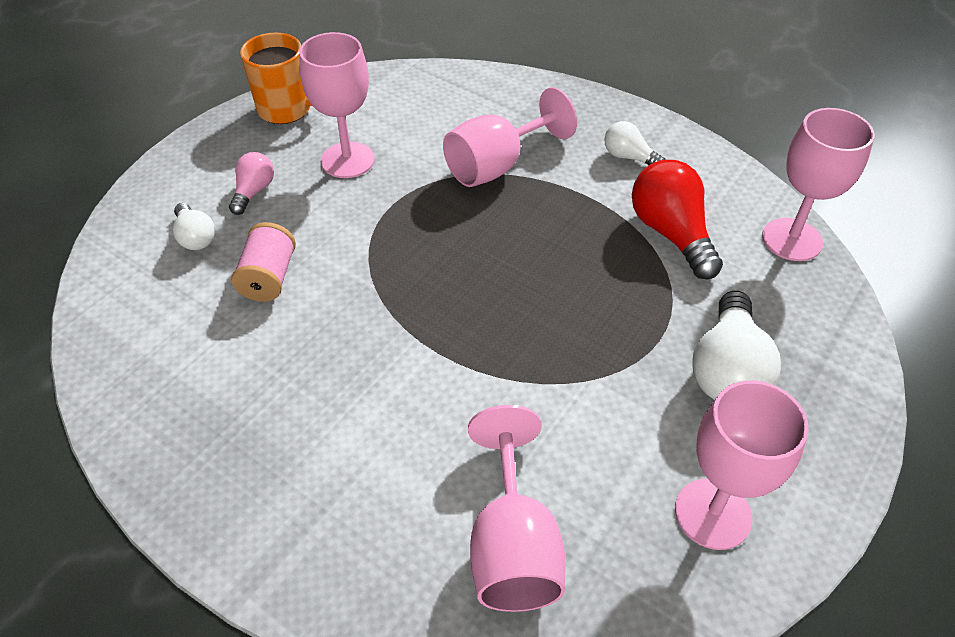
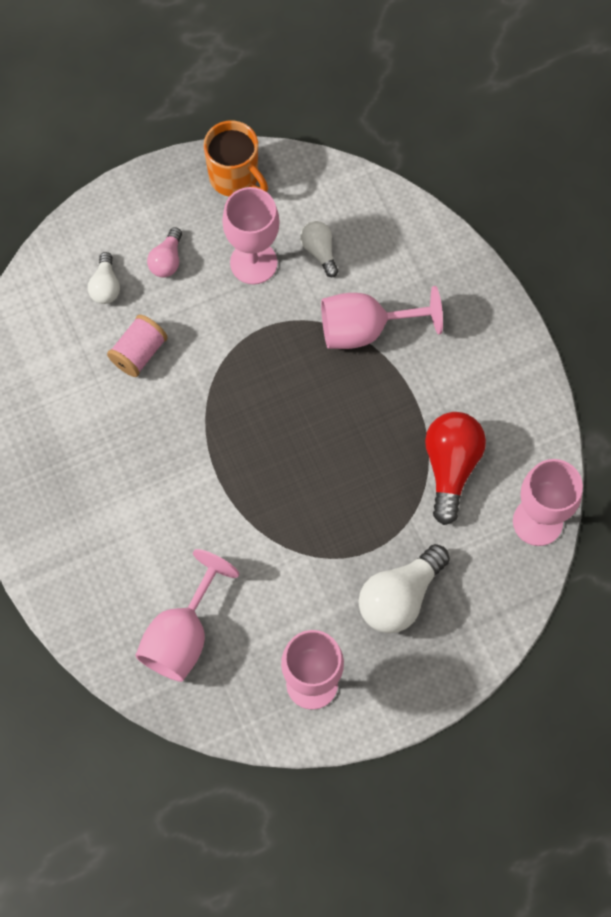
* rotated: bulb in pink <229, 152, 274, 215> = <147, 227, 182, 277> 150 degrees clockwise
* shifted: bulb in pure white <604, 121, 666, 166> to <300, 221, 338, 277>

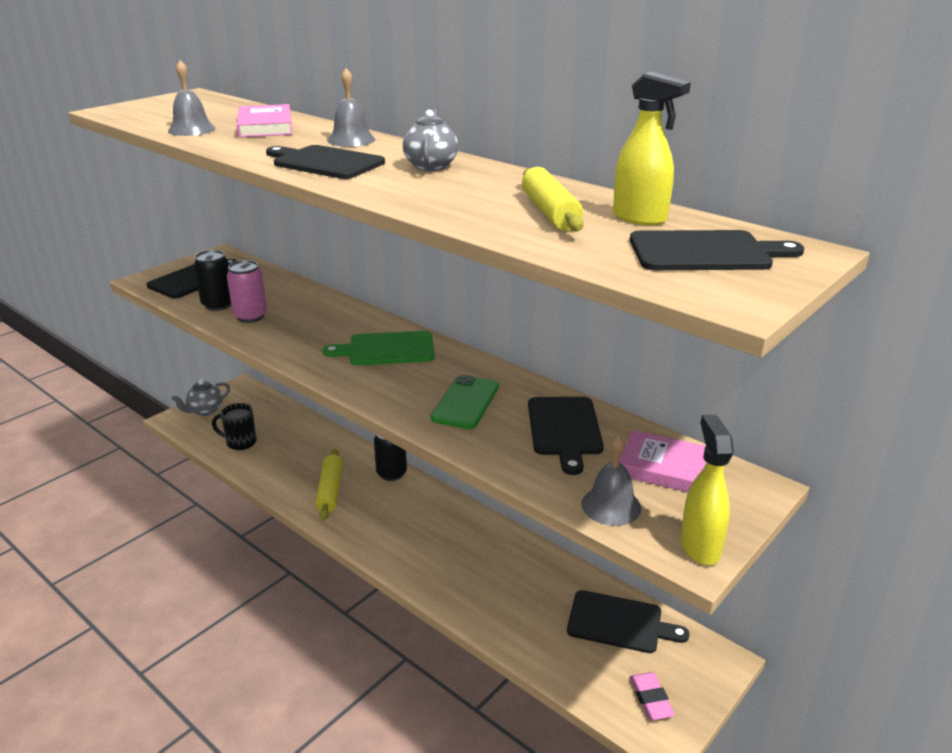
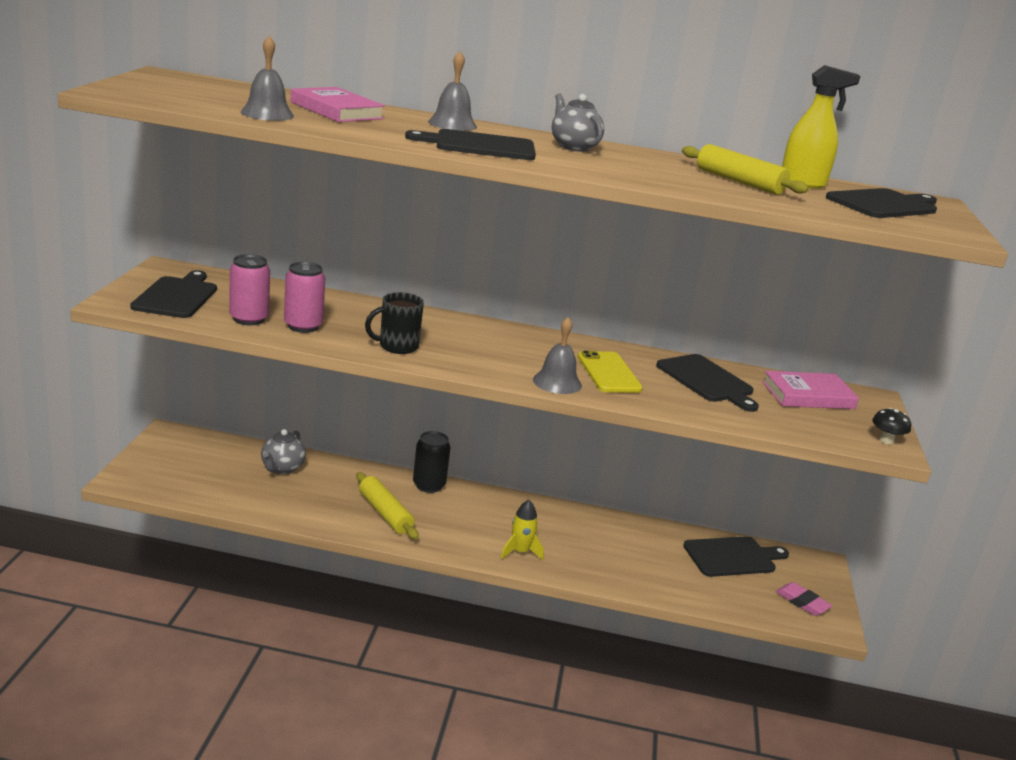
* repainted: can in jet-black <194, 250, 231, 311> to can in pink <229, 254, 270, 325>
* shifted: tea pot in gray <172, 380, 230, 416> to <261, 429, 306, 474>
* shifted: mug in jet-black <212, 403, 257, 450> to <365, 292, 424, 354>
* new: toy rocket in golden <501, 500, 544, 560>
* shifted: school bell in gray <581, 435, 641, 526> to <533, 317, 582, 394>
* repainted: mobile phone in green <431, 375, 499, 429> to mobile phone in golden <578, 350, 643, 393>
* swapped: spray cleaner in golden <681, 415, 734, 565> to toadstool in jet-black <872, 408, 911, 444>
* gone: bread board in green <323, 331, 435, 365>

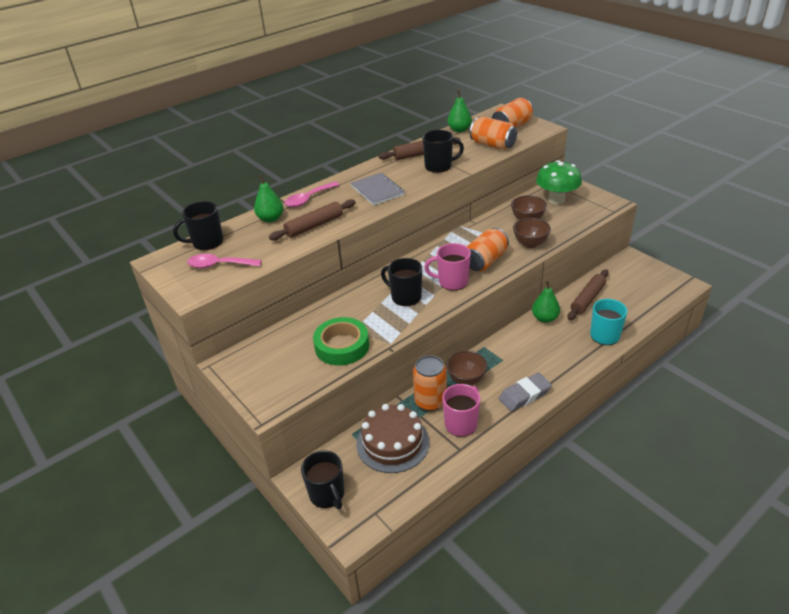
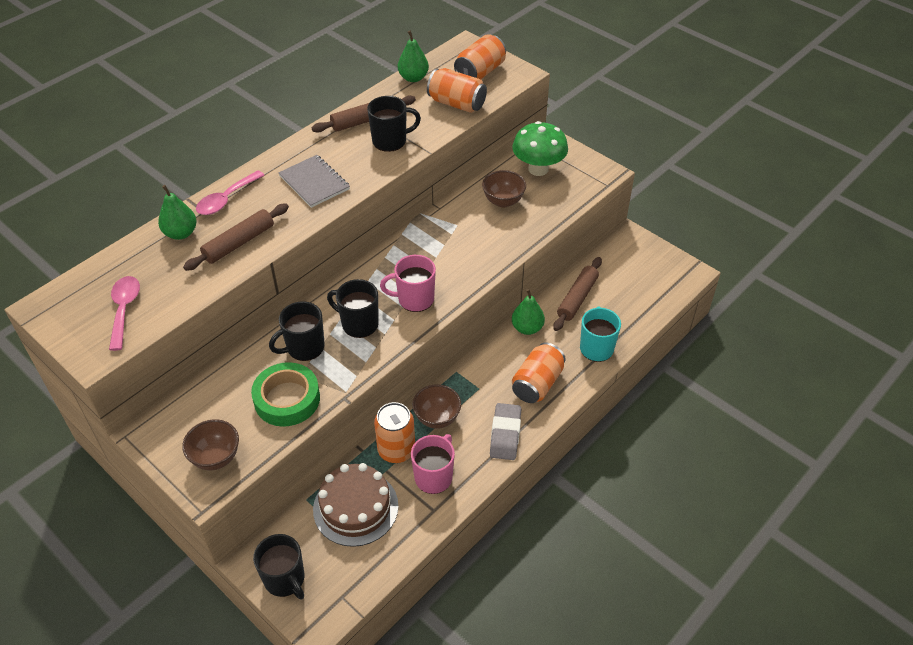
* rotated: spoon in pink <187, 254, 262, 268> = <109, 276, 140, 351> 90 degrees clockwise
* shifted: deep dish in brown <513, 218, 551, 248> to <182, 419, 239, 470>
* shifted: mug in jet-black <173, 201, 223, 250> to <269, 301, 325, 361>
* rotated: pencil eraser in gray <499, 373, 552, 411> = <490, 403, 521, 460> 45 degrees counterclockwise
* shifted: can in orange <467, 228, 509, 271> to <512, 342, 566, 403>

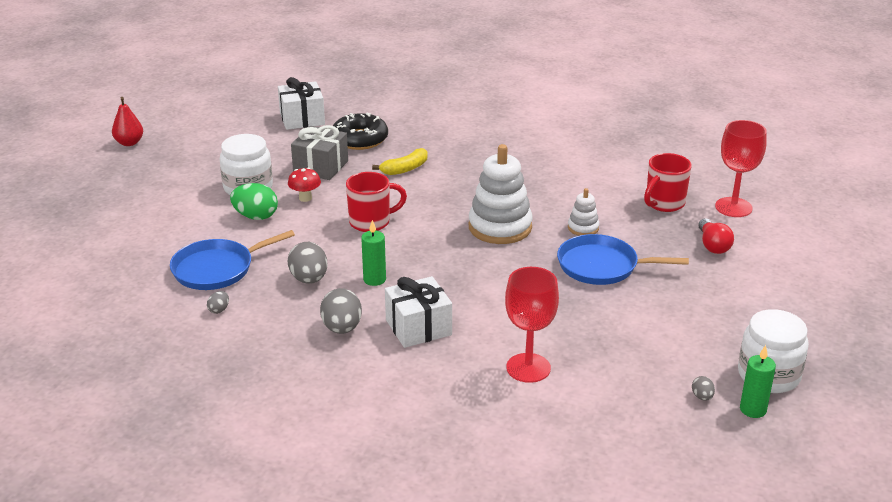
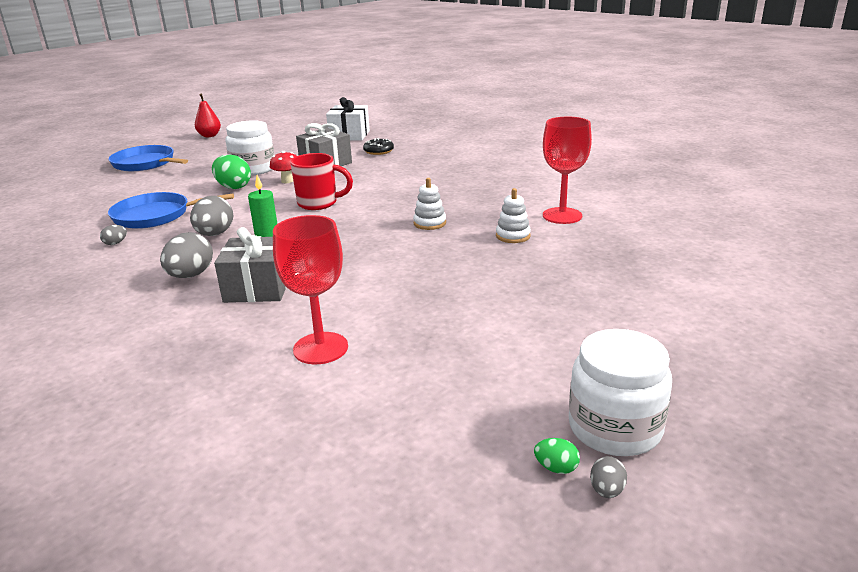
* shifted: frying pan in royal blue <557, 234, 689, 285> to <108, 145, 188, 171>
* repainted: present in pure white <385, 276, 452, 348> to present in gray <214, 227, 287, 303>
* scaled: glazed donut in jet-black <333, 113, 388, 150> = <363, 138, 394, 155> x0.59
* scaled: stacking toy in pure white <468, 144, 533, 244> = <413, 178, 446, 230> x0.49
* swapped: wax candle in green <740, 345, 776, 418> to egg shape in green <534, 438, 580, 474>
* shifted: wine glass in crimson <715, 120, 767, 217> to <543, 117, 592, 224>
* shifted: egg shape in gray <692, 376, 715, 401> to <590, 456, 627, 498>
* gone: banana in golden <372, 148, 427, 175>
* gone: mug in crimson <644, 153, 692, 212>
* gone: bulb in crimson <698, 218, 734, 254>

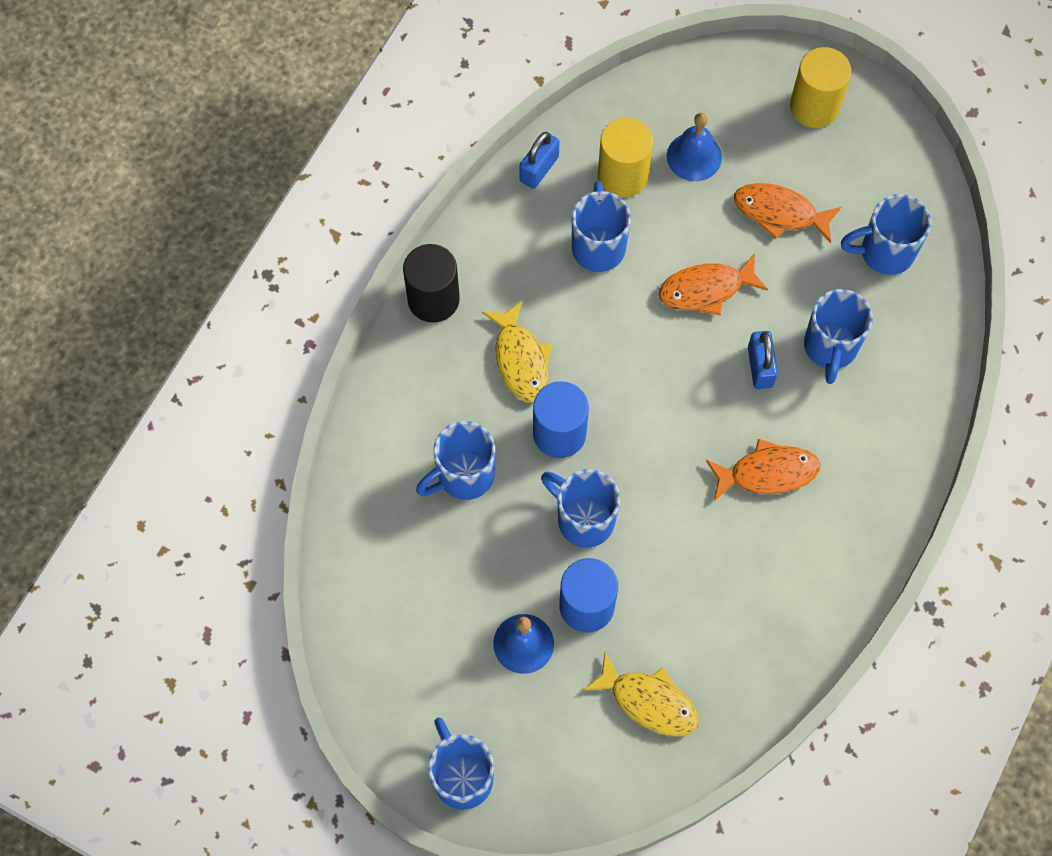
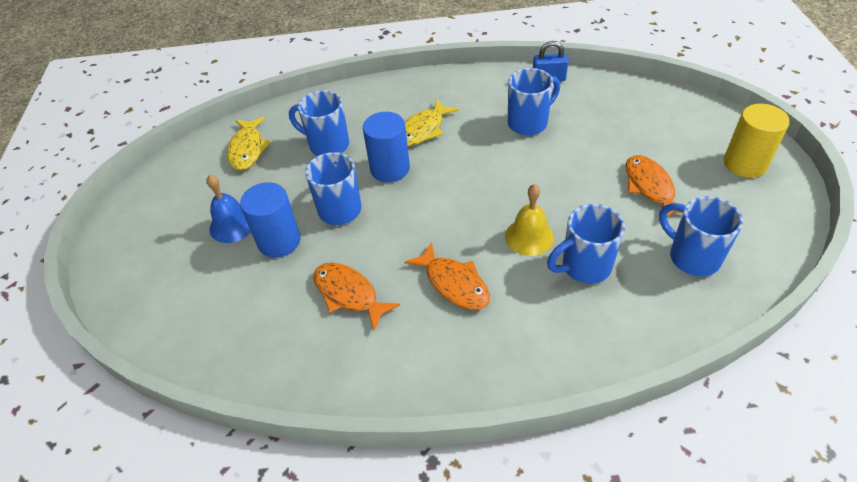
* shifted: fish figure in golden <583, 652, 699, 736> to <227, 117, 271, 170>
* shifted: fish figure in orange <659, 253, 768, 316> to <313, 263, 400, 330>
* swapped: lock in royal blue <748, 331, 778, 389> to school bell in golden <505, 184, 554, 256>
* gone: solid cylinder in jet-black <403, 244, 460, 322>
* gone: mug in royal blue <428, 717, 494, 810>
* gone: solid cylinder in golden <598, 118, 653, 198>
* gone: school bell in royal blue <667, 112, 722, 181>

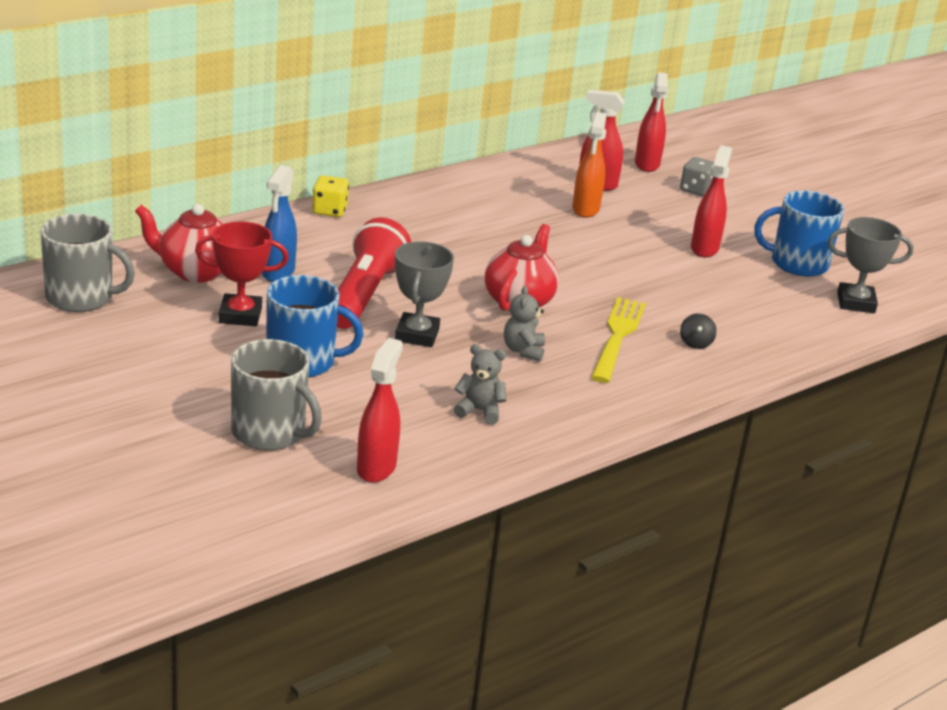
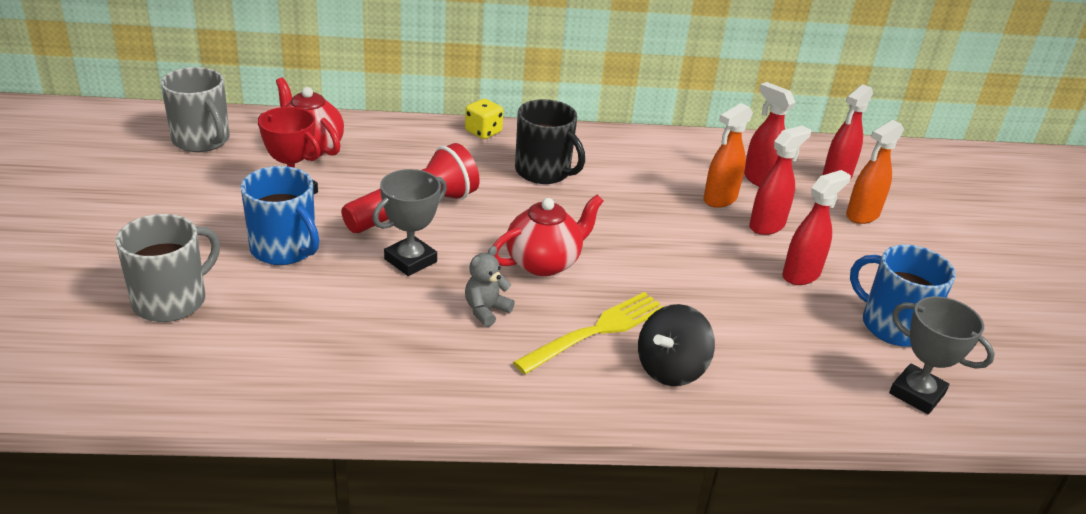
* rotated: mug in gray <231, 339, 322, 450> = <116, 214, 220, 322> 120 degrees counterclockwise
* new: mug in jet-black <515, 99, 585, 184>
* scaled: toy top in jet-black <680, 313, 717, 349> = <638, 304, 715, 386> x1.98
* shifted: spray cleaner in crimson <357, 338, 403, 483> to <749, 125, 811, 235>
* swapped: die in gray <680, 157, 714, 196> to spray cleaner in orange <846, 120, 904, 224>
* gone: spray cleaner in royal blue <262, 165, 297, 282>
* gone: teddy bear in gray <454, 344, 506, 425>

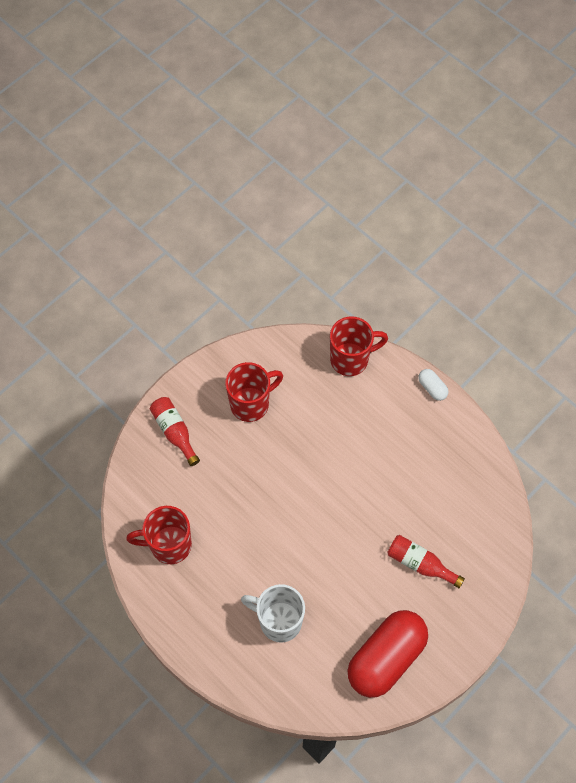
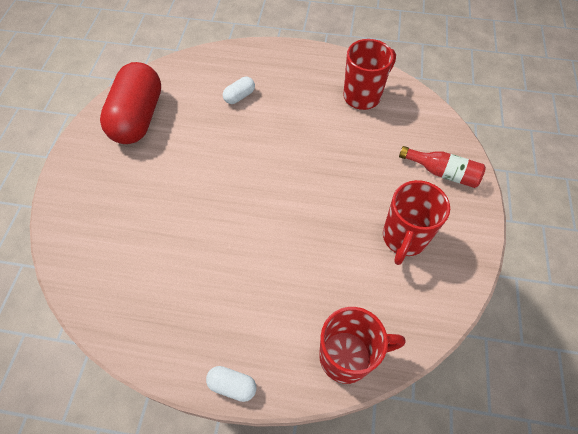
* swapped: mug in pure white <241, 584, 305, 643> to capsule in pure white <223, 77, 255, 104>
* rotated: mug in crimson <330, 316, 388, 376> = <319, 307, 406, 384> 135 degrees counterclockwise
* gone: flask in crimson <387, 535, 465, 588>

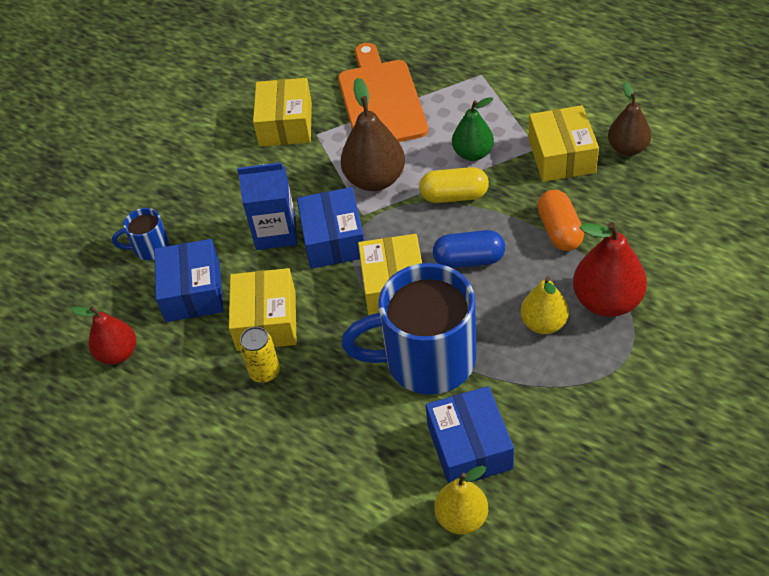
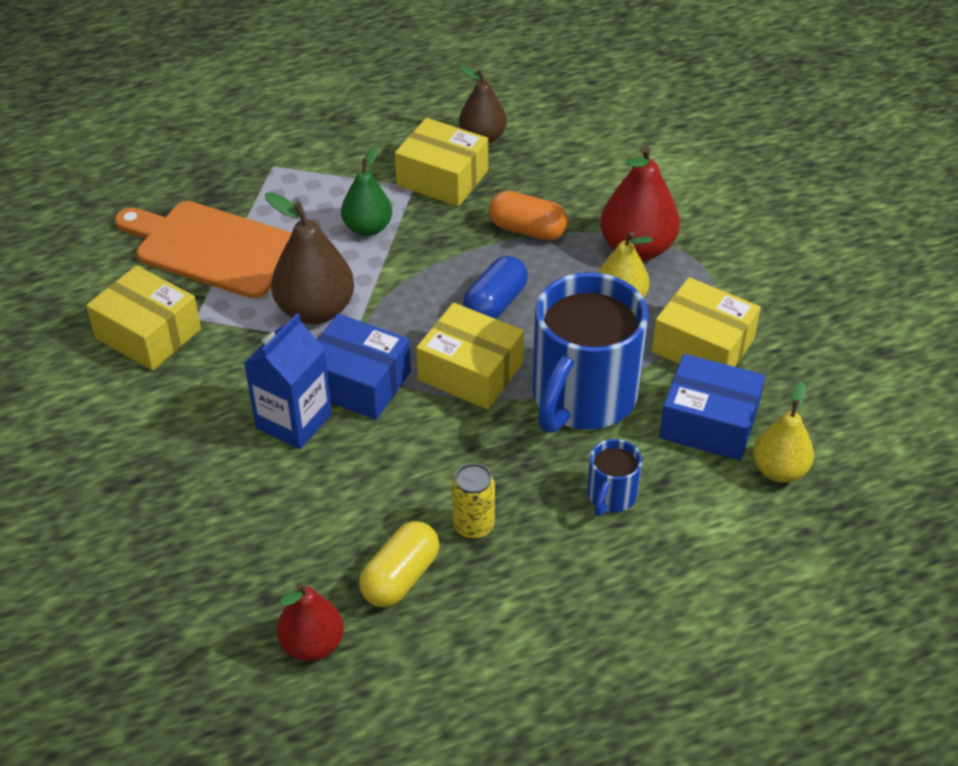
* shifted: capsule in golden <419, 167, 489, 203> to <359, 521, 440, 607>
* shifted: mug in royal blue <112, 208, 169, 260> to <587, 439, 642, 516>
* shifted: parcel in golden <229, 268, 297, 351> to <652, 277, 761, 367>
* gone: parcel in royal blue <154, 239, 224, 322>

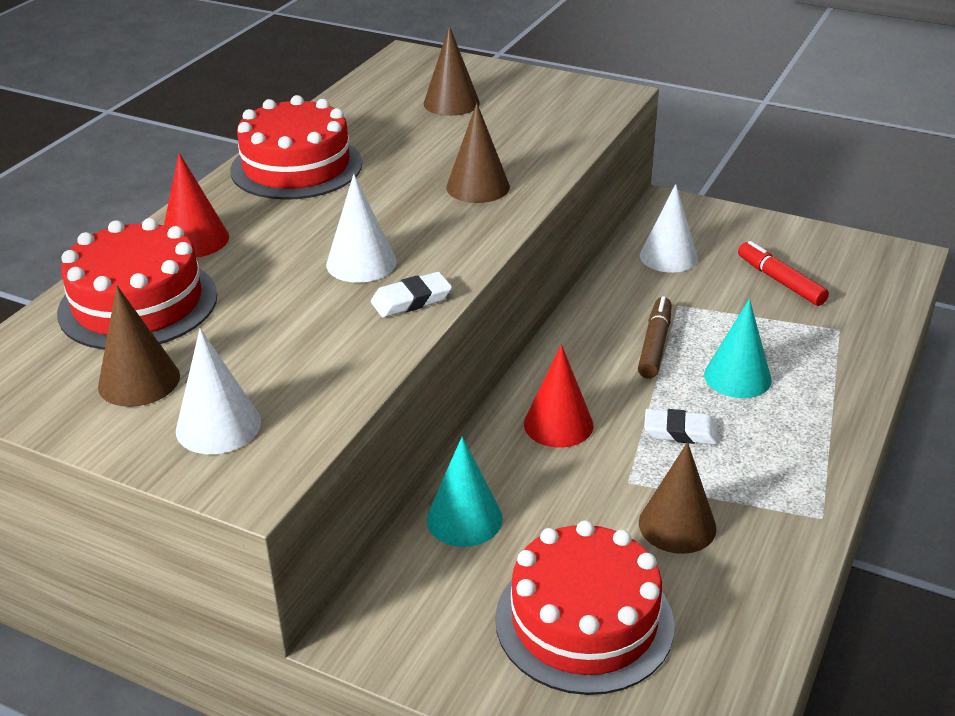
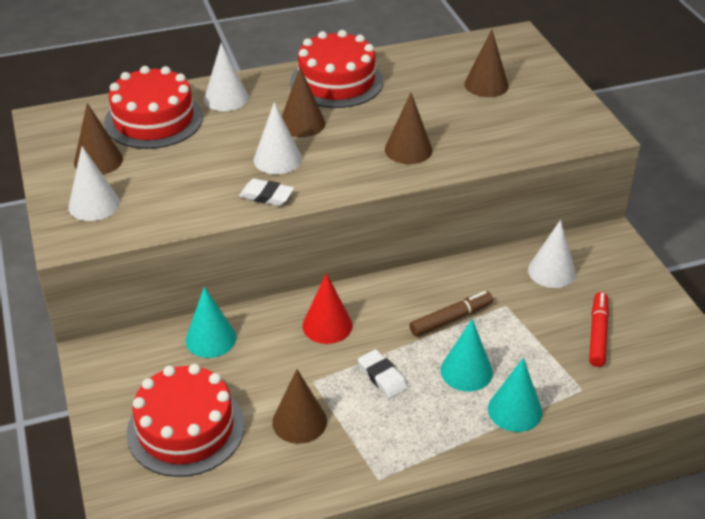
* repainted: cone in crimson <164, 153, 229, 258> to cone in pure white <204, 43, 249, 111>
* new: cone in brown <282, 67, 325, 137>
* new: cone in aqua <488, 358, 542, 432>

